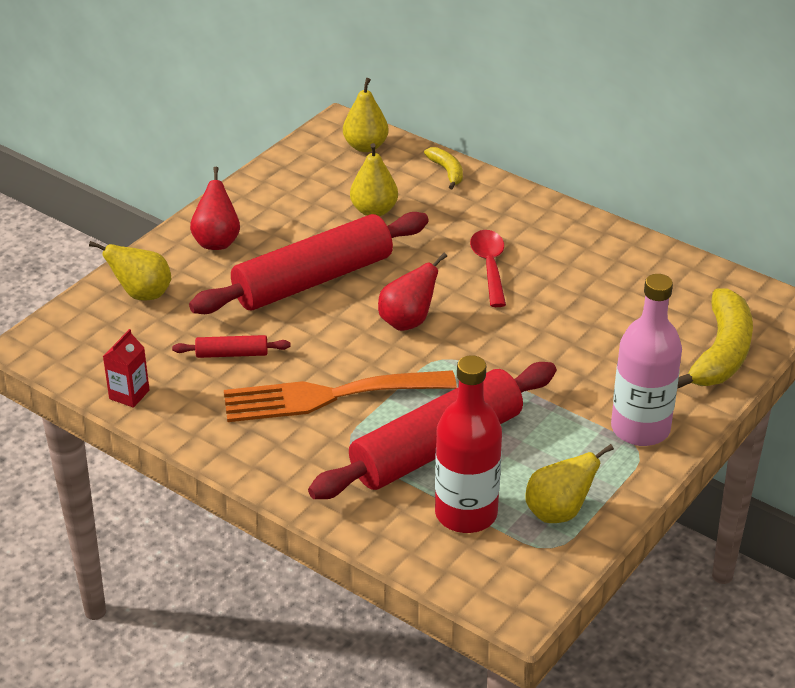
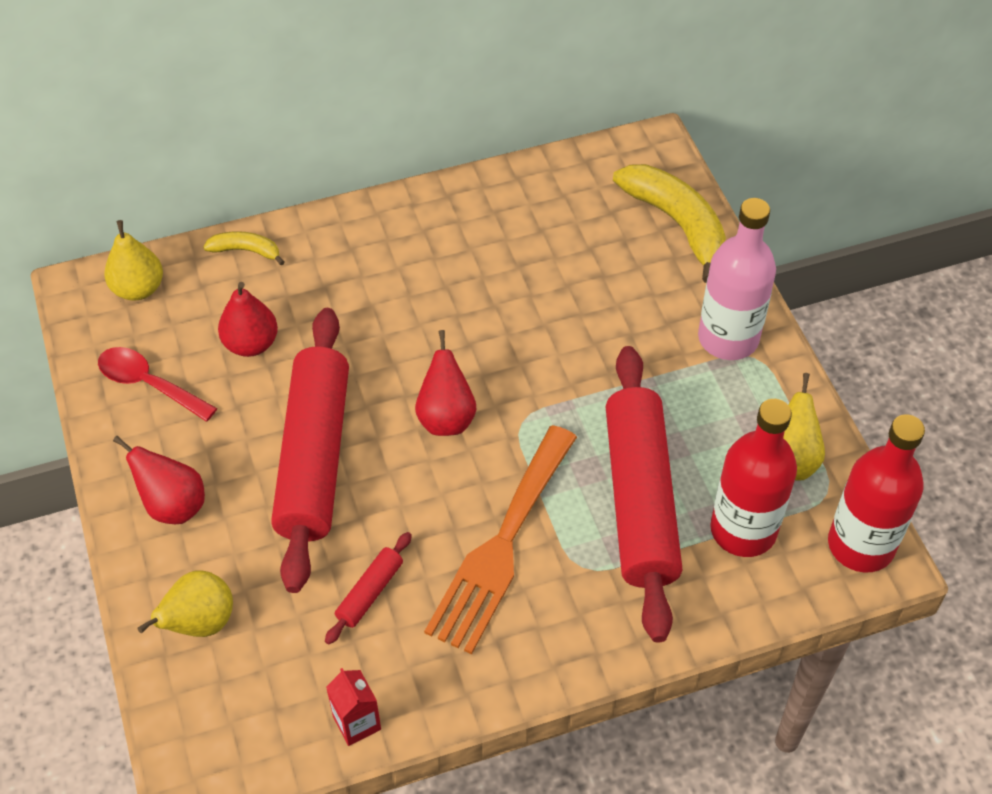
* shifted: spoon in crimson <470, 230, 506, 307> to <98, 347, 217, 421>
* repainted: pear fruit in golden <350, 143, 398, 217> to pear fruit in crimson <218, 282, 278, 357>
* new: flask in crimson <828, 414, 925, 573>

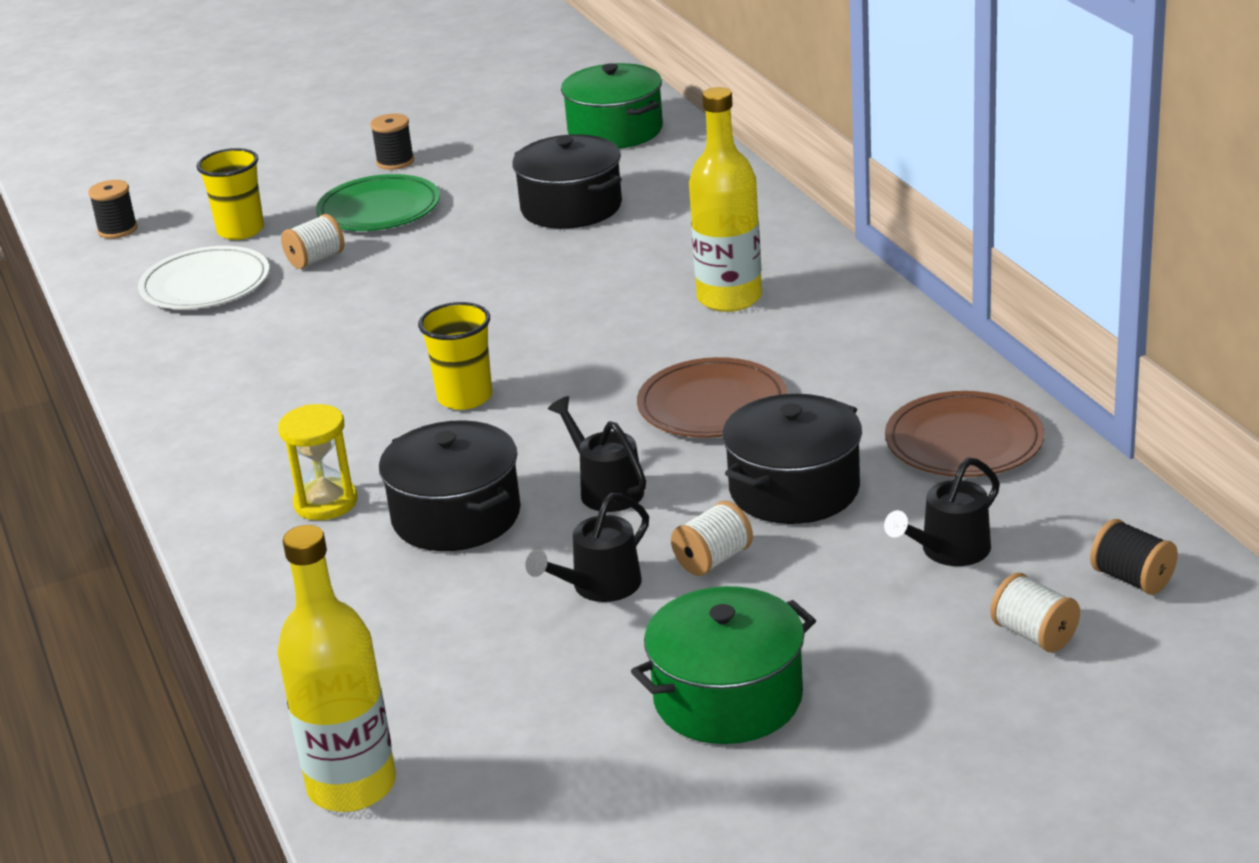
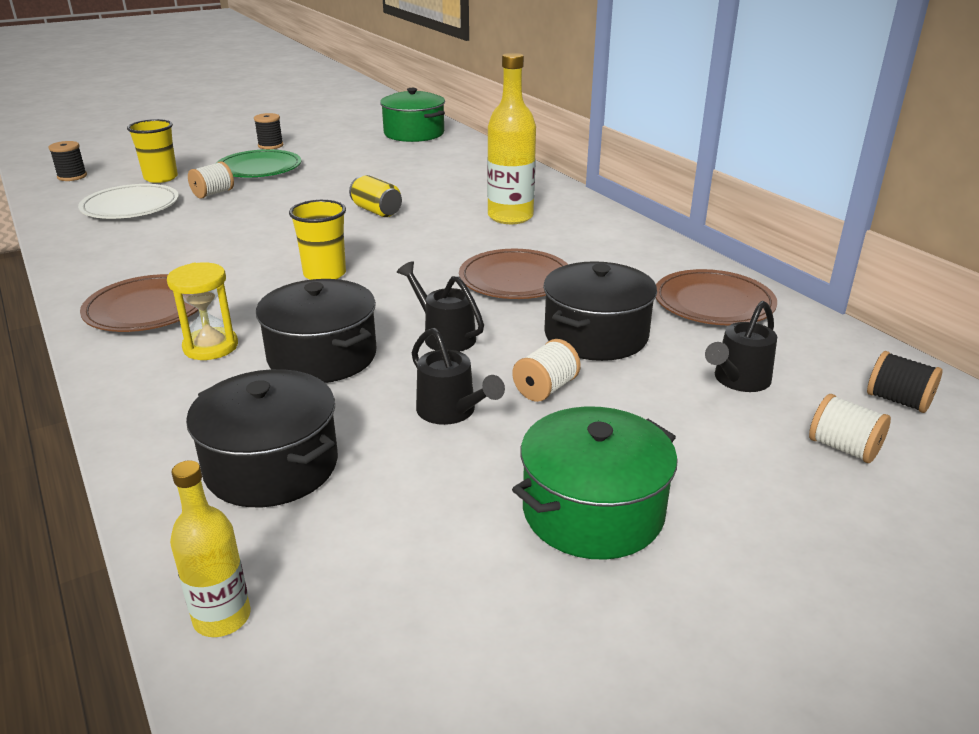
* new: dinner plate in brown <80, 274, 199, 332>
* scaled: flask in golden <277, 525, 396, 812> = <170, 460, 251, 637> x0.59
* shifted: pot in jet-black <512, 134, 622, 229> to <186, 369, 338, 507>
* new: can in golden <349, 175, 402, 217>
* rotated: watering can in jet-black <525, 493, 649, 602> = <412, 328, 505, 425> 75 degrees counterclockwise

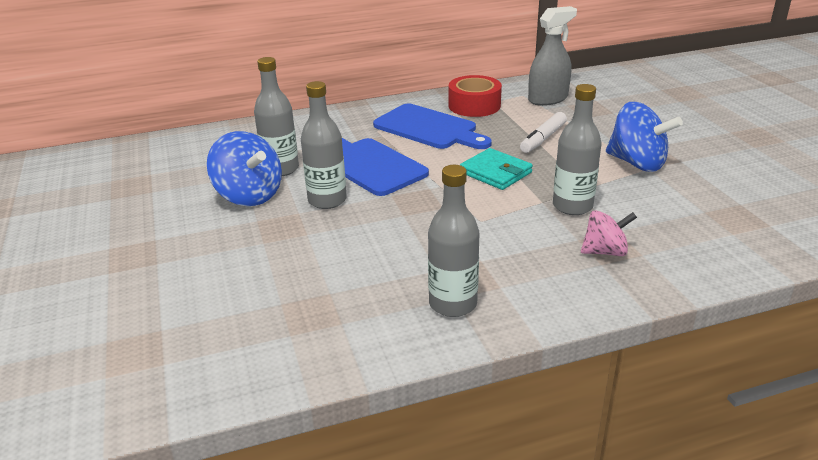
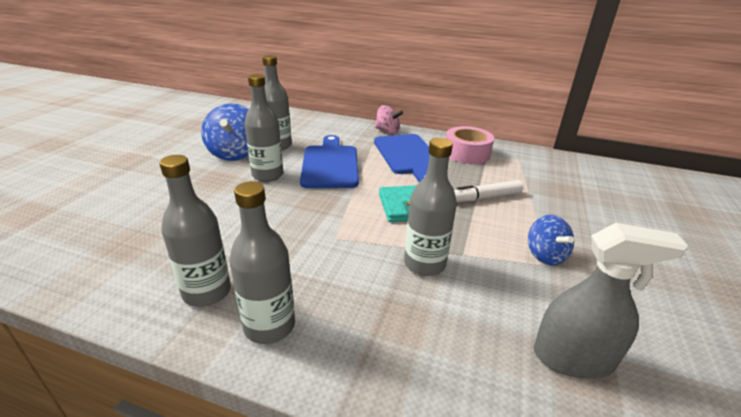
* new: flask in gray <229, 181, 295, 344>
* shifted: toy top in pink <581, 210, 637, 256> to <375, 105, 403, 134>
* repainted: sticky tape in crimson <448, 75, 502, 117> to sticky tape in pink <446, 126, 494, 164>
* scaled: toy top in royal blue <606, 102, 683, 172> = <528, 215, 574, 265> x0.62
* shifted: spray cleaner in gray <528, 6, 577, 106> to <534, 223, 688, 378>

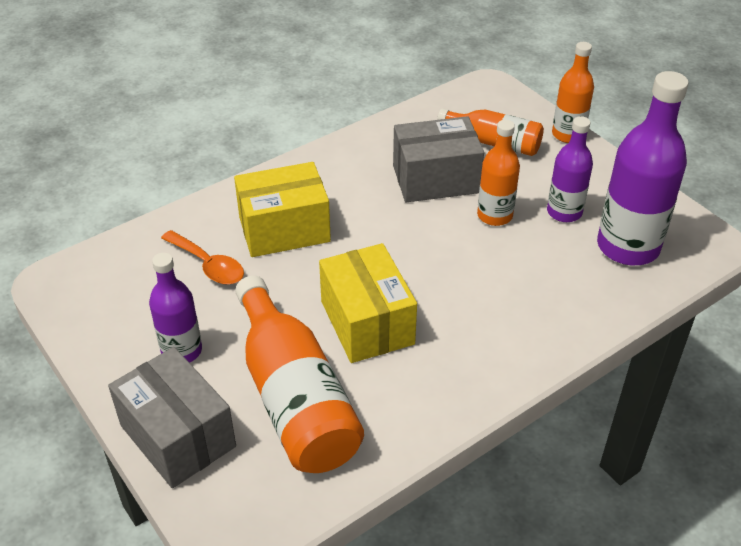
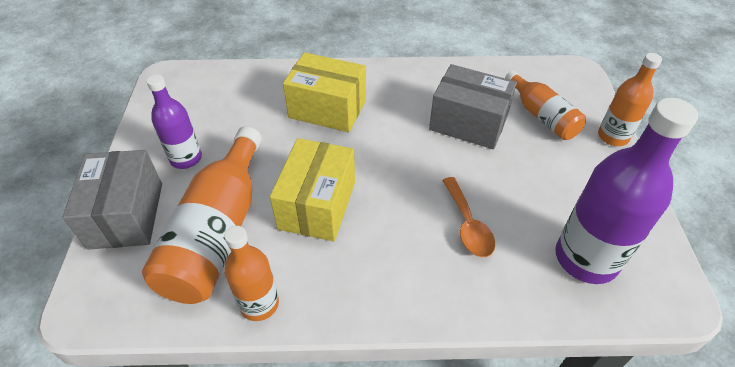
* shifted: flask in orange <477, 120, 520, 226> to <224, 226, 279, 321>
* shifted: spoon in orange <161, 230, 244, 285> to <442, 177, 495, 257>
* gone: flask in royal purple <547, 116, 593, 222>

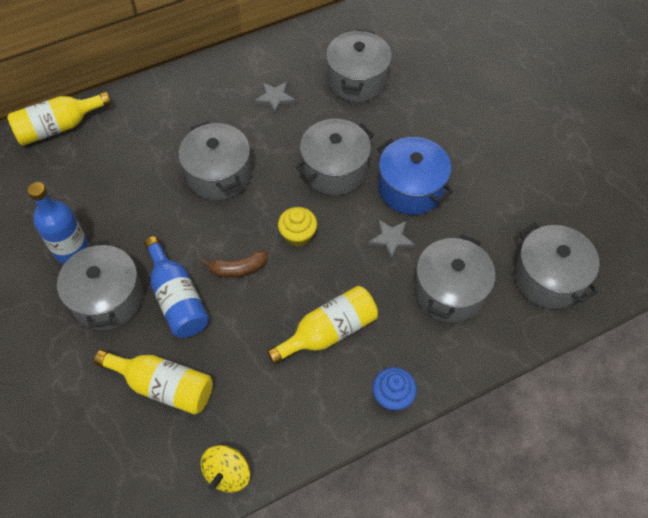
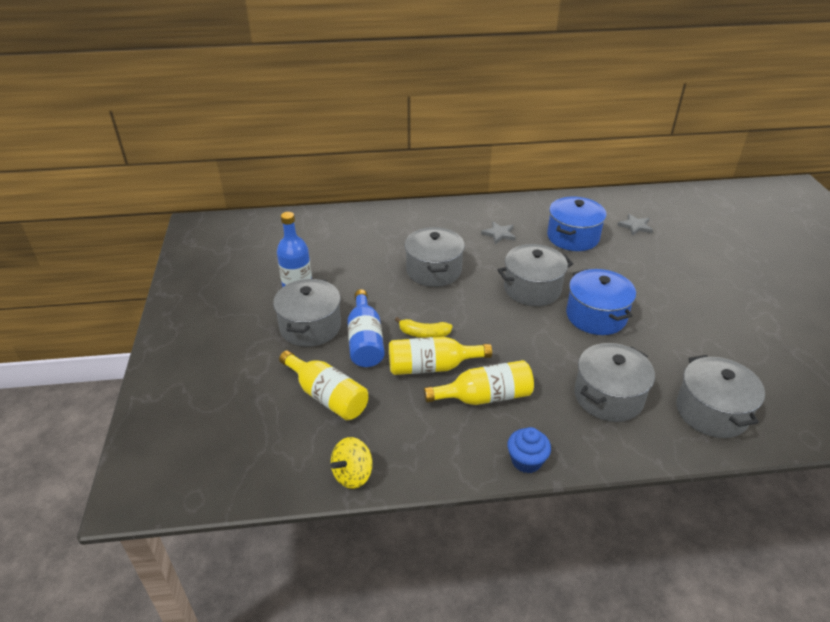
* shifted: flask in golden <7, 91, 111, 146> to <389, 337, 492, 375>
* repainted: banana in brown <201, 250, 268, 278> to banana in golden <395, 317, 453, 338>
* repainted: pot in gray <326, 30, 392, 102> to pot in royal blue <547, 196, 607, 251>
* shifted: star in gray <368, 219, 415, 260> to <617, 214, 653, 236>
* gone: muffin in golden <278, 207, 317, 247>

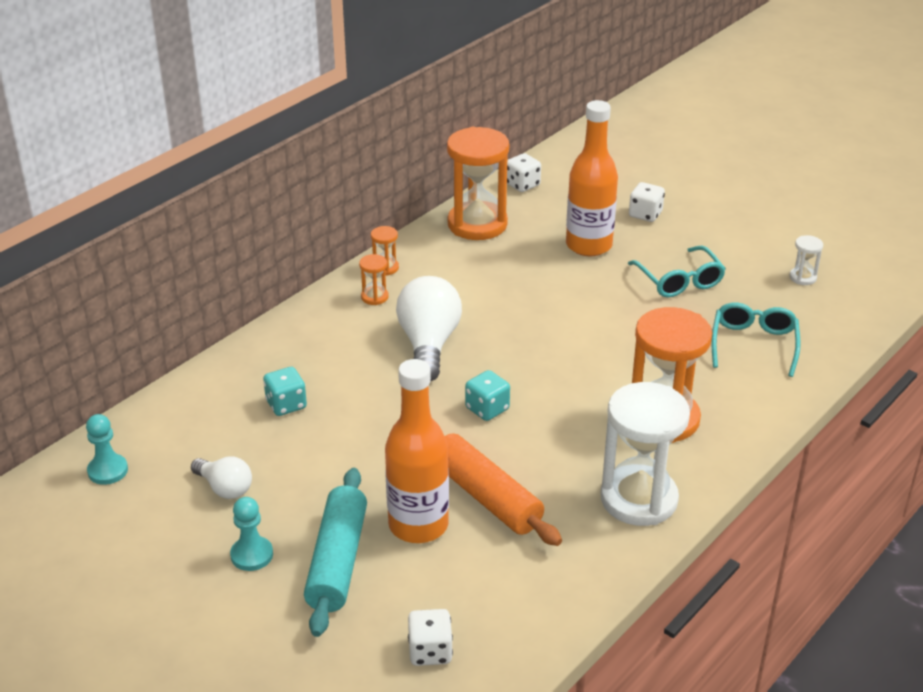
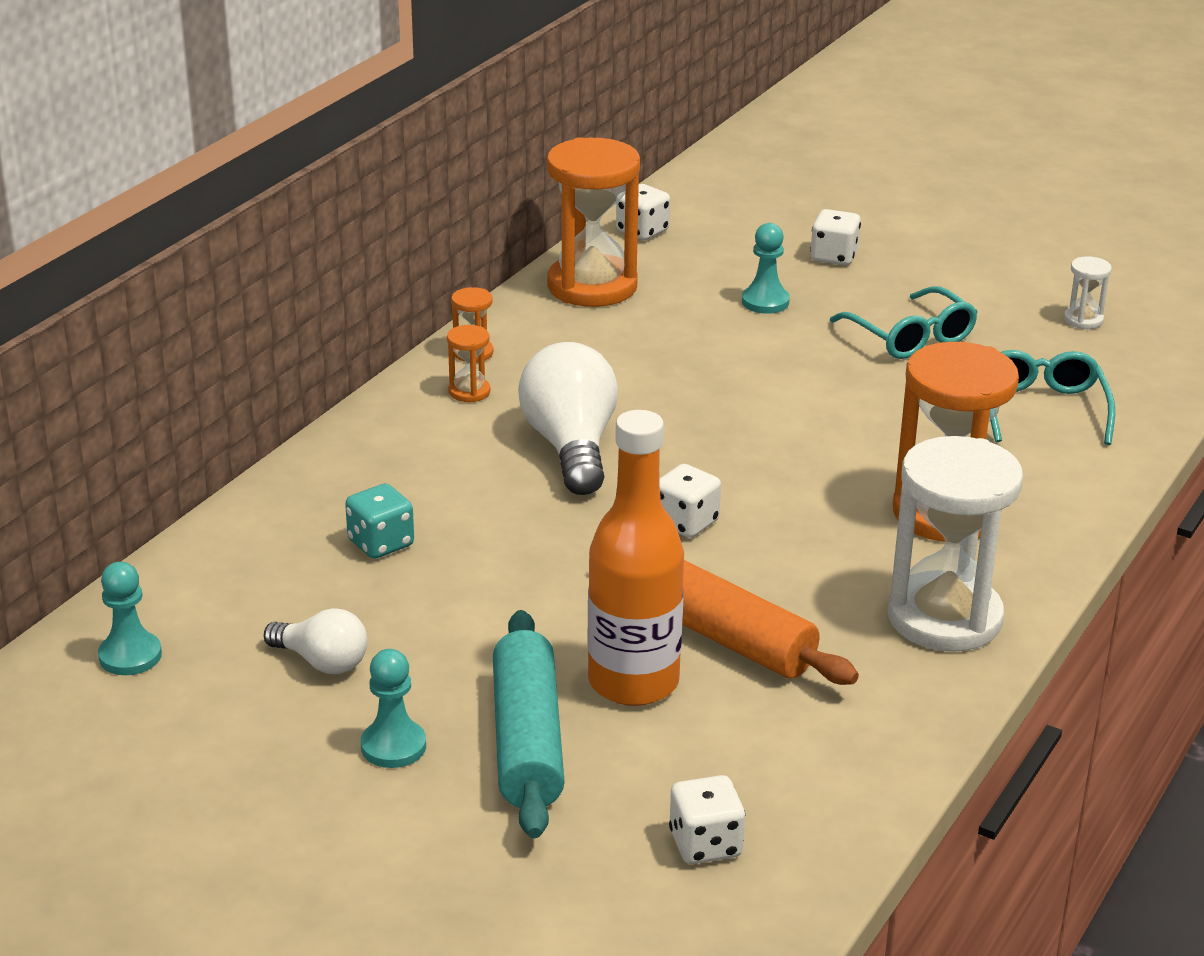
* repainted: die in aqua <465, 370, 510, 421> to die in pure white <659, 464, 721, 538>
* swapped: flask in orange <566, 100, 618, 256> to chess pawn in aqua <742, 223, 790, 314>

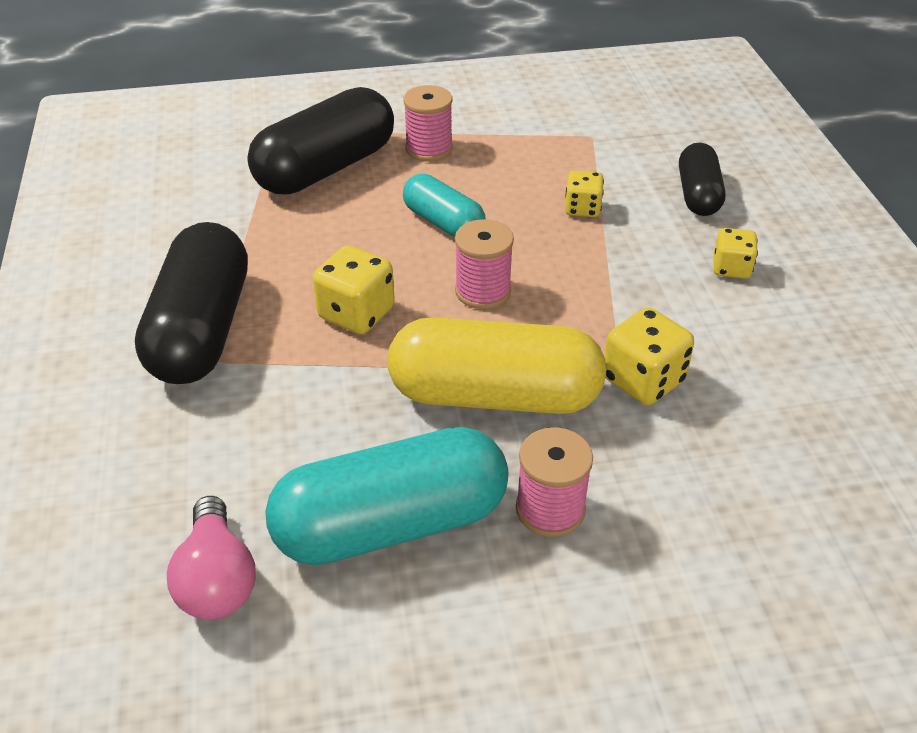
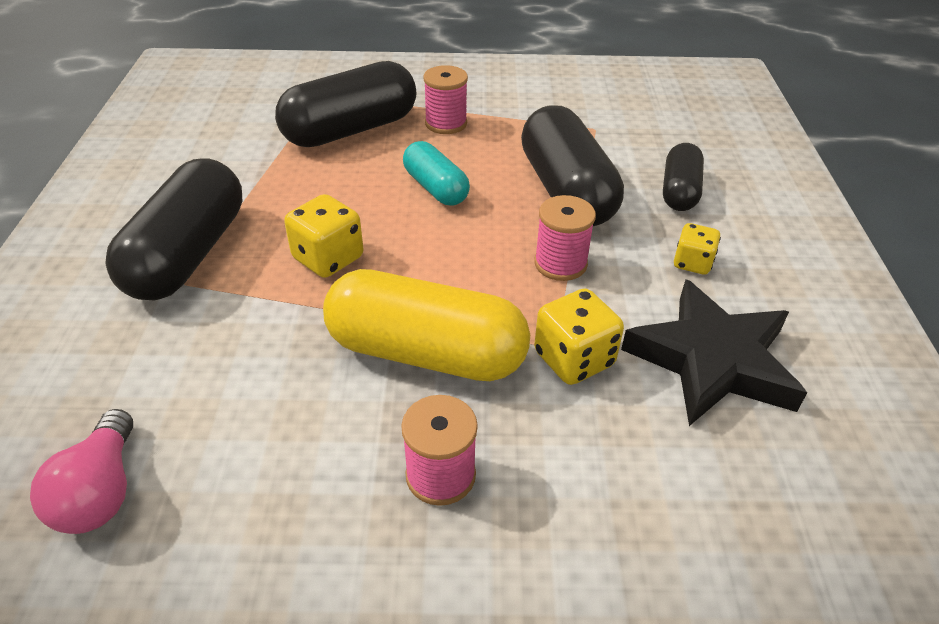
* swapped: die in golden <565, 171, 604, 217> to capsule in jet-black <521, 105, 624, 226>
* shifted: bobbin in pink <455, 219, 514, 309> to <534, 195, 596, 281>
* new: star in jet-black <621, 279, 807, 426>
* gone: capsule in aqua <265, 427, 508, 565>

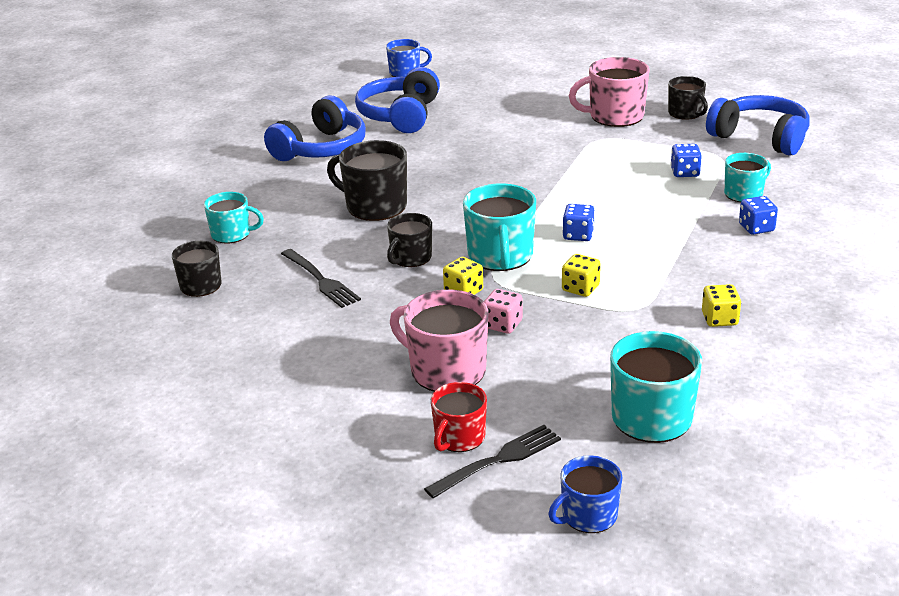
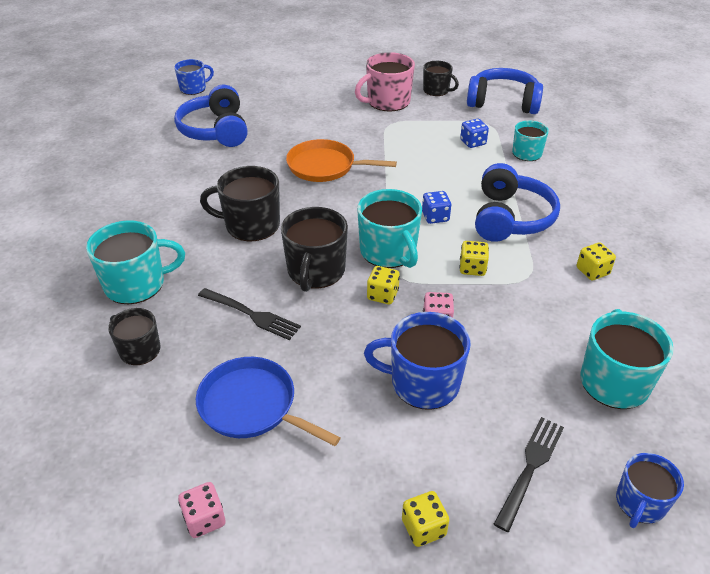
* scaled: mug in aqua <204, 192, 264, 244> = <86, 220, 185, 304> x1.60
* new: die in pink <178, 482, 225, 538>
* new: frying pan in royal blue <196, 357, 341, 446>
* scaled: mug in jet-black <387, 213, 432, 267> = <281, 207, 348, 292> x1.60
* new: frying pan in orange <286, 139, 397, 182>
* repainted: mug in pink <390, 290, 489, 391> to mug in royal blue <364, 312, 471, 410>
* new: die in golden <402, 491, 449, 547>
* shifted: headphones in royal blue <264, 95, 366, 161> to <475, 163, 560, 242>
* gone: mug in crimson <431, 382, 487, 452>
* gone: die in royal blue <739, 196, 778, 235>

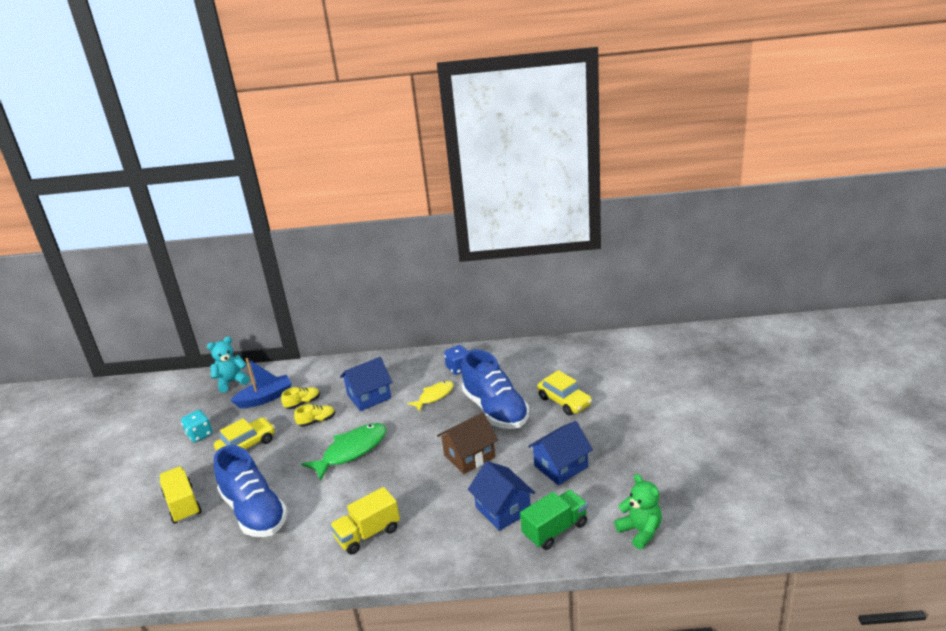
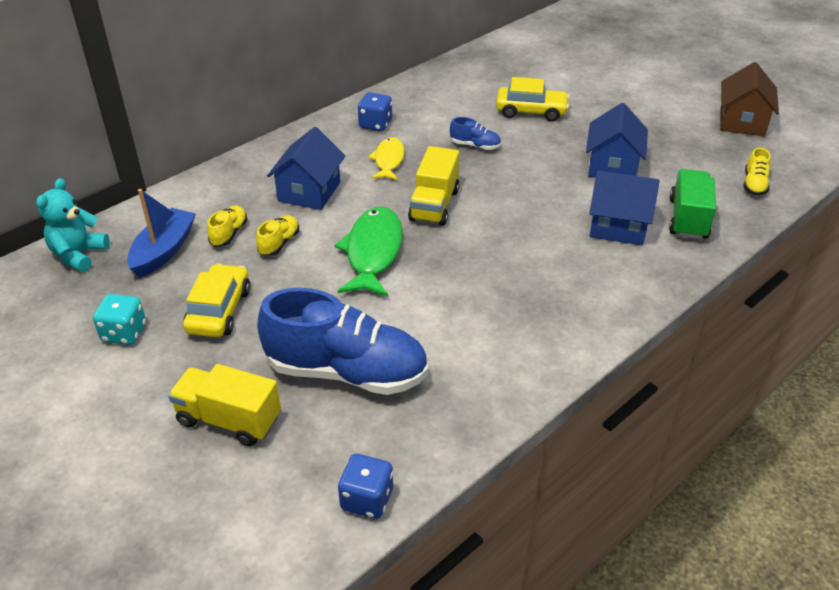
* new: die in royal blue <338, 454, 393, 519>
* shifted: lorry in golden <330, 487, 400, 554> to <408, 146, 459, 226>
* scaled: lace-up shoe in royal blue <461, 349, 529, 429> = <450, 117, 501, 150> x0.42
* shifted: cottage in brown <437, 412, 498, 474> to <720, 62, 779, 136>
* swapped: teddy bear in green <614, 474, 662, 549> to lace-up shoe in golden <744, 148, 771, 195>

